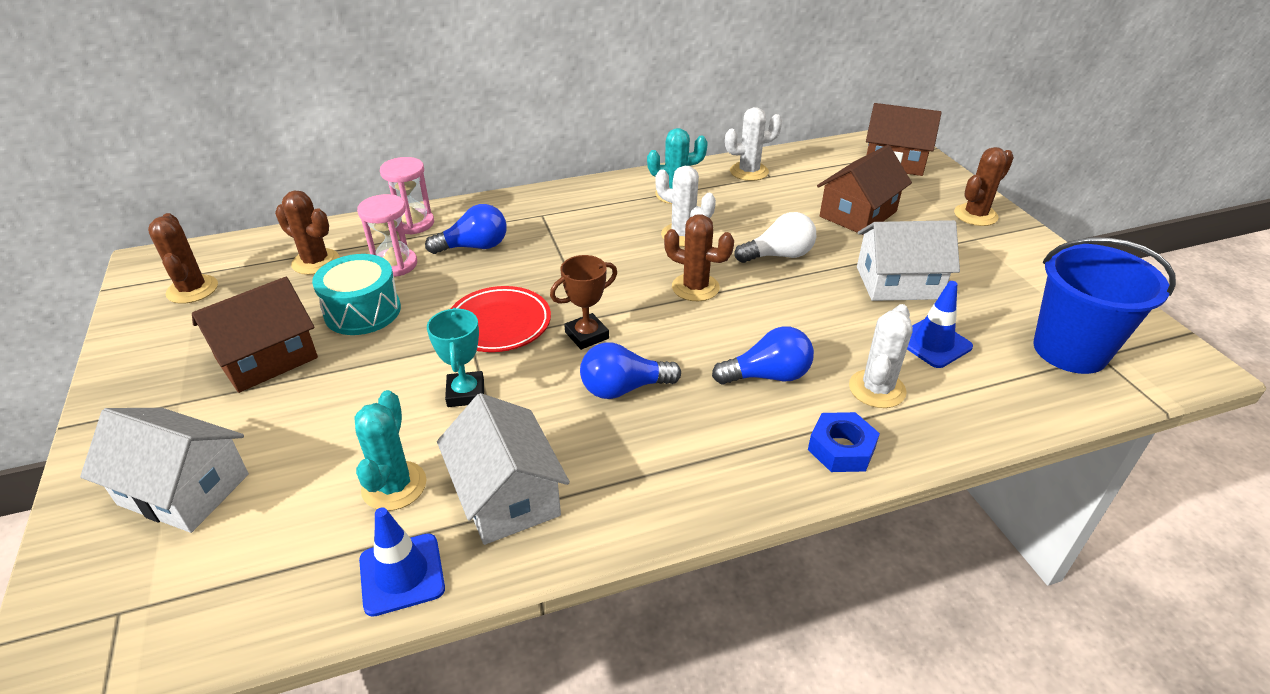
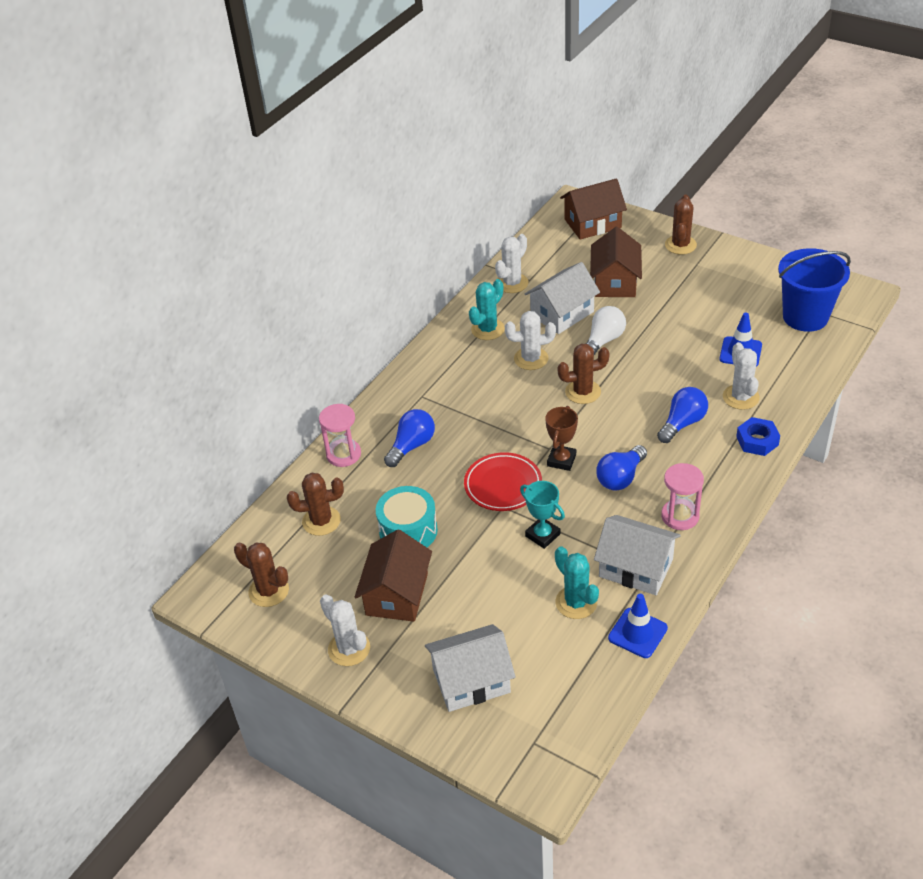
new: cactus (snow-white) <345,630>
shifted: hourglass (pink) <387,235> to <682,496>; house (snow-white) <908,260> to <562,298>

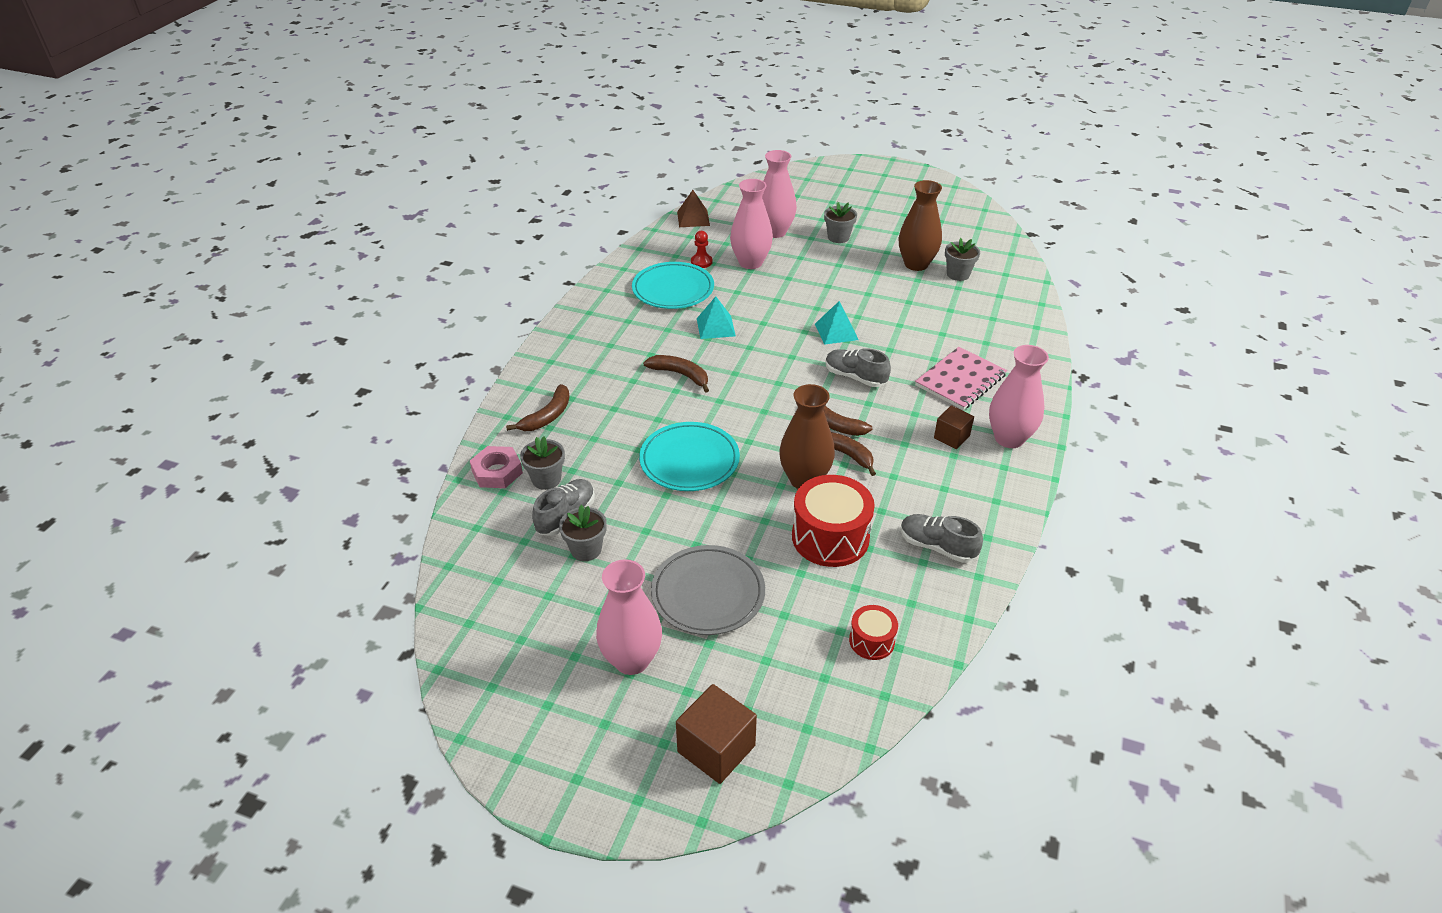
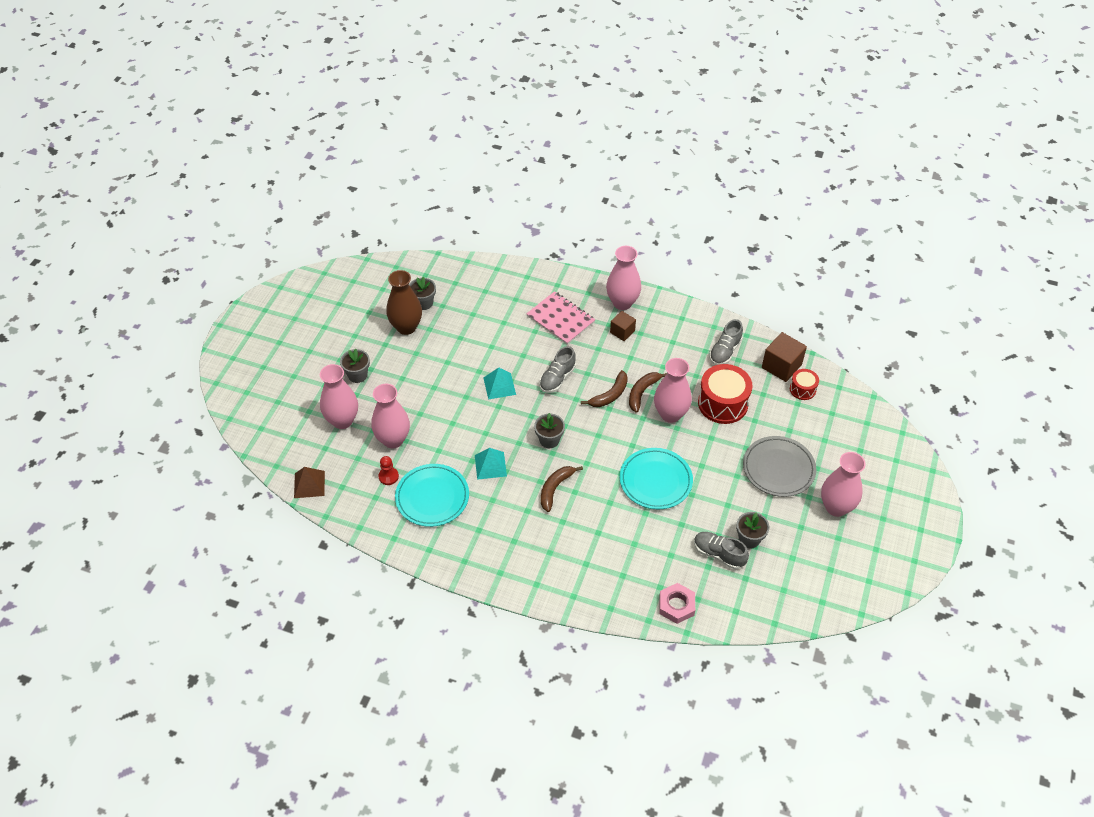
gone: banana fruit (brown) <538,407>
shifted: plant pot (ash-grey) <542,463> to <549,430>; block (brown) <716,734> to <784,357>
repainted: vase (brown) <807,436> to vase (pink) <673,390>

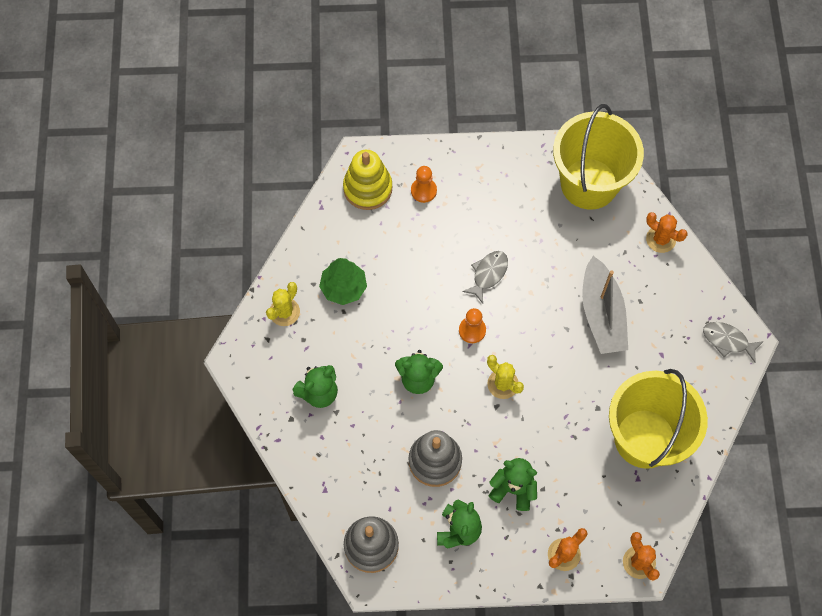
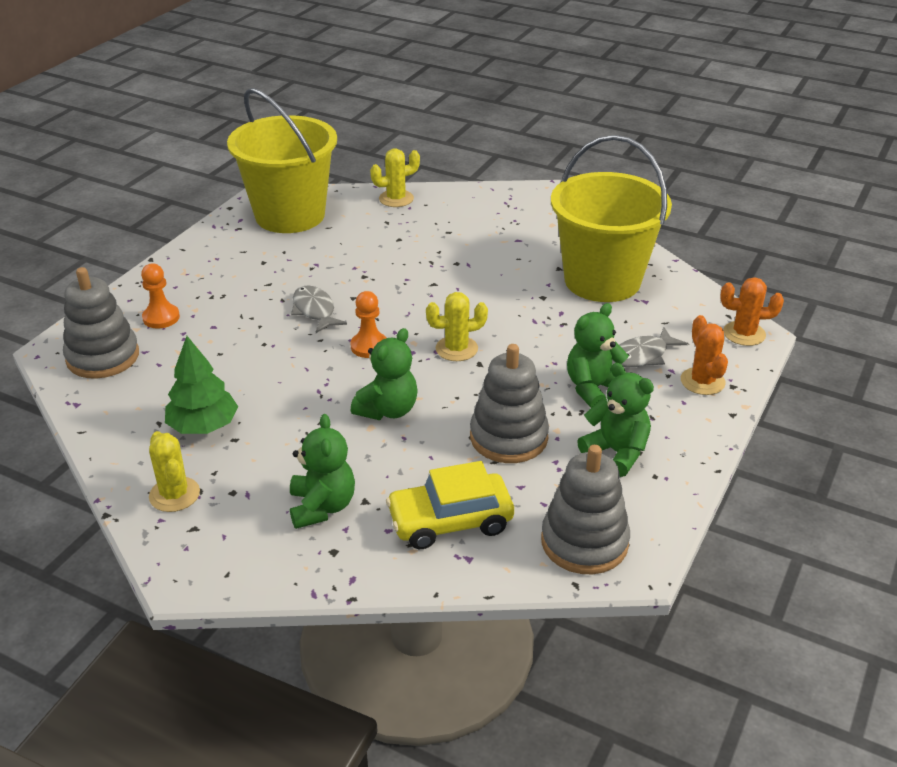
gone: sailboat (ash-grey) <605,305>
new: automobile (bright yellow) <450,505>
shifted: fish figure (ash-grey) <733,342> to <650,347>
repainted: stacking toy (bright yellow) <367,180> to stacking toy (ash-grey) <101,323>; cactus (orange-coloured) <667,232> to cactus (bright yellow) <395,177>

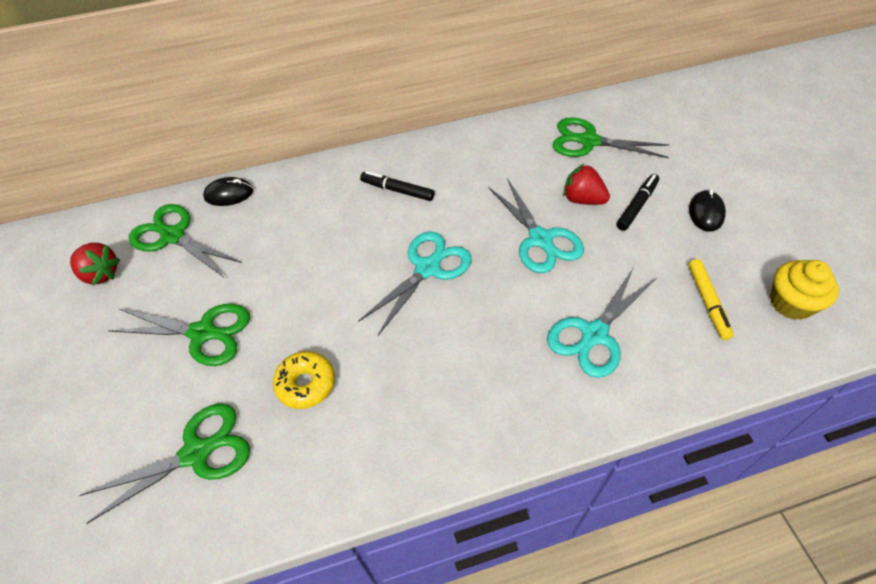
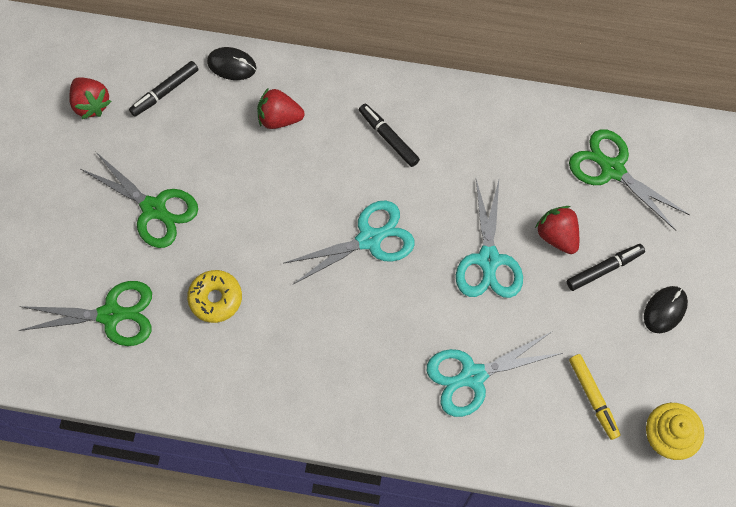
new: strawberry (red) <280,108>
swapped: scissors (green) <185,240> to felt pen (ebony) <164,89>
rotated: felt pen (bright yellow) <711,299> = <594,397> 45 degrees counterclockwise

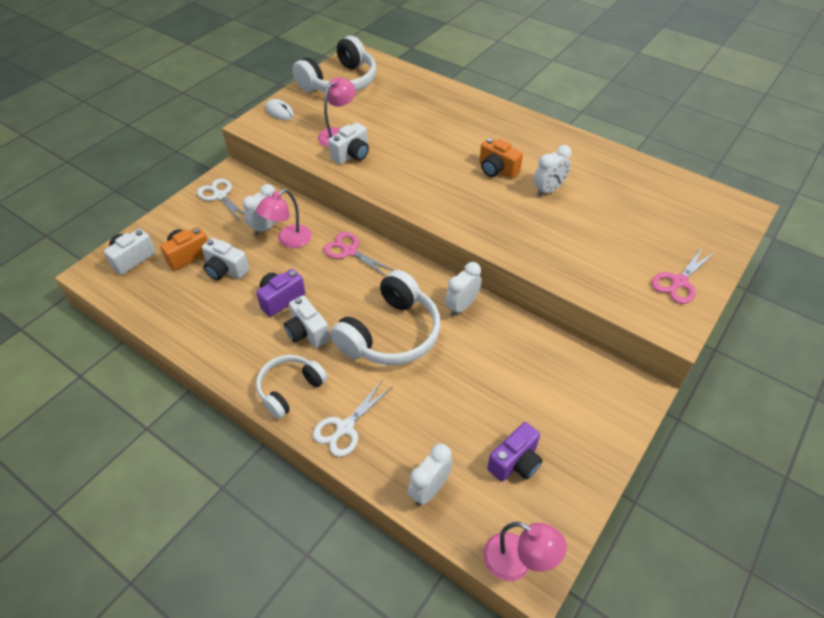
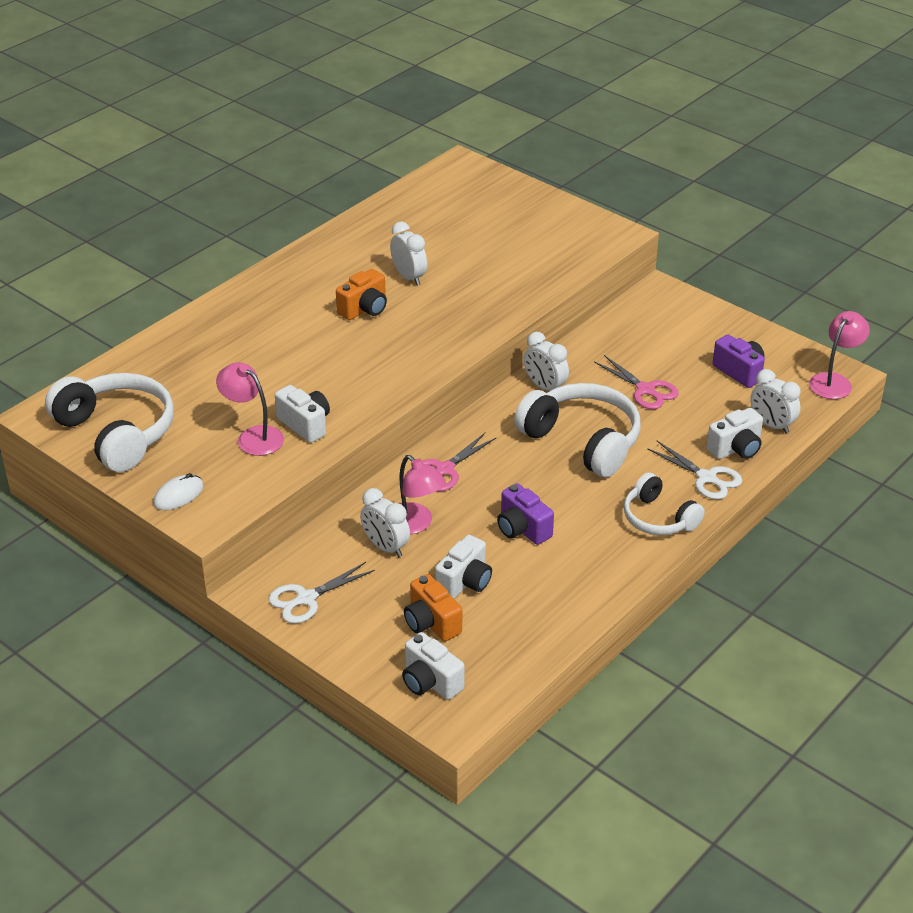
shifted: scissors (pink) <683,275> to <636,382>; compact camera (snow-white) <307,322> to <734,433>

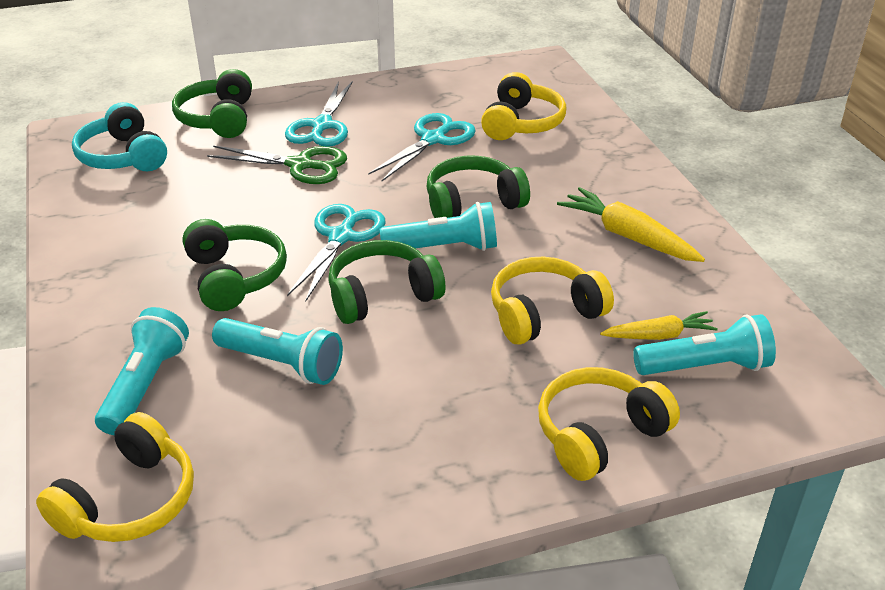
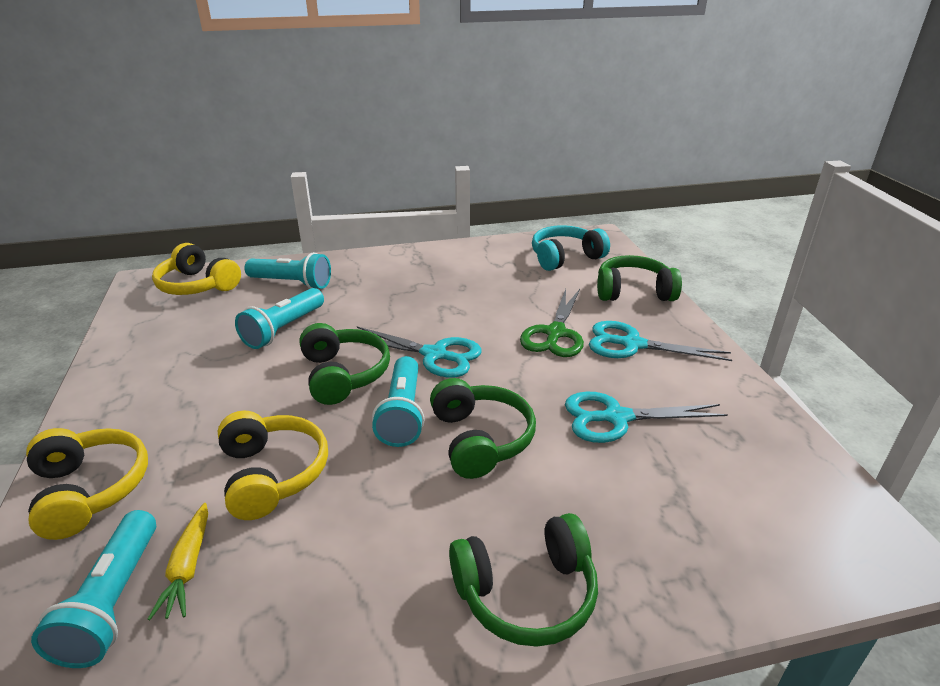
gone: headset (bright yellow) <523,106>; root vegetable (bright yellow) <631,224>
shifted: headset (green) <234,265> to <523,580>
rotated: scissors (turquoise) <422,147> = <646,417> 135 degrees clockwise

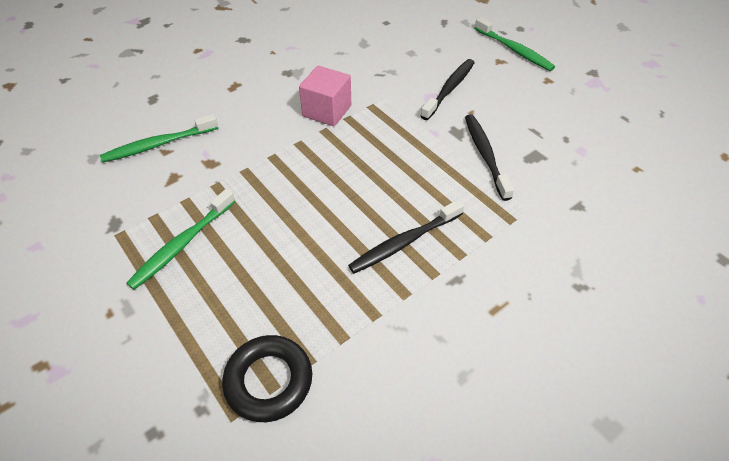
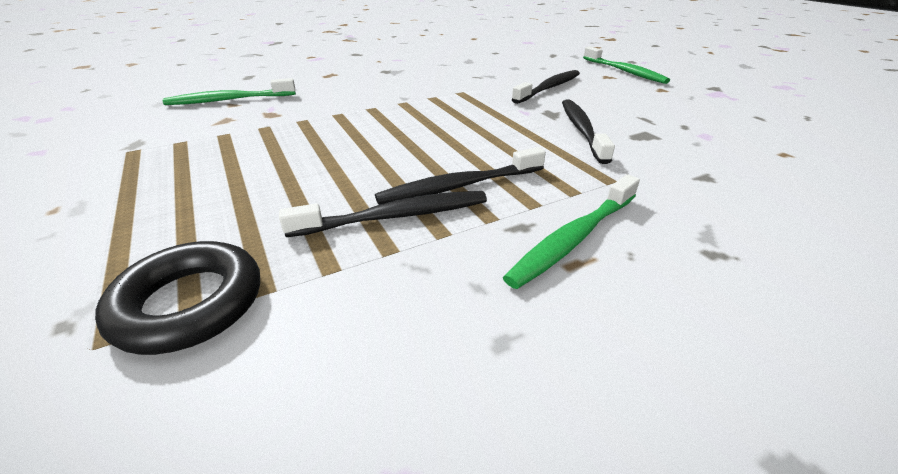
gone: block (pink) <325,96>
new: tooth brush (ebony) <383,214>
shifted: tooth brush (green) <180,239> to <571,231>

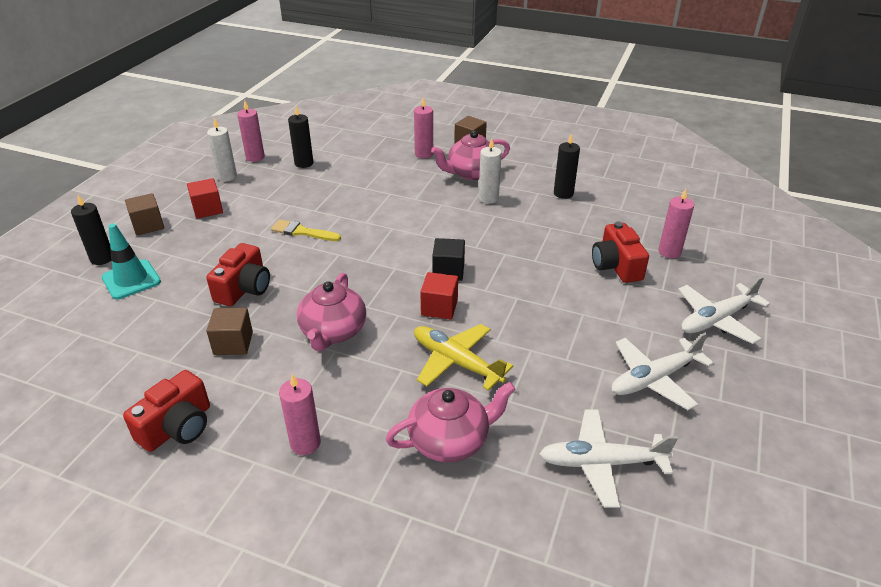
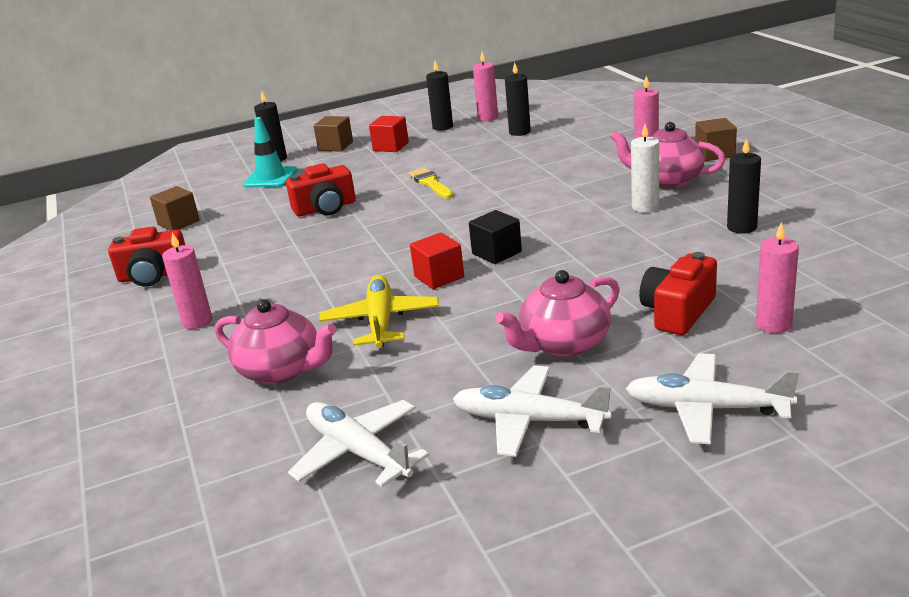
shifted: teapot (pink) <331,312> to <558,313>; block (brown) <229,331> to <175,208>
repainted: candle (snow-white) <222,149> to candle (ebony) <439,96>

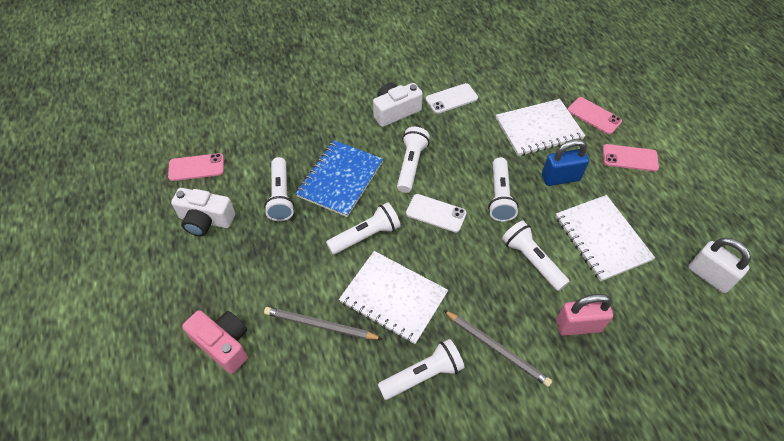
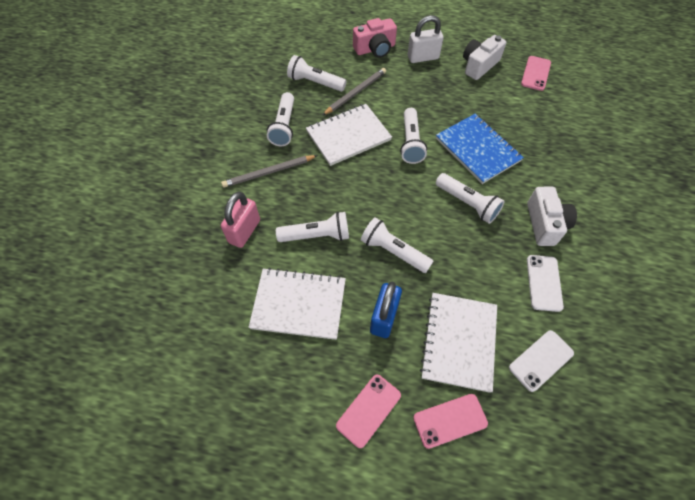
shifted: flashlight (snow-white) <279,189> to <316,73>; phone (snow-white) <436,213> to <541,361>; padlock (snow-white) <719,265> to <425,39>

